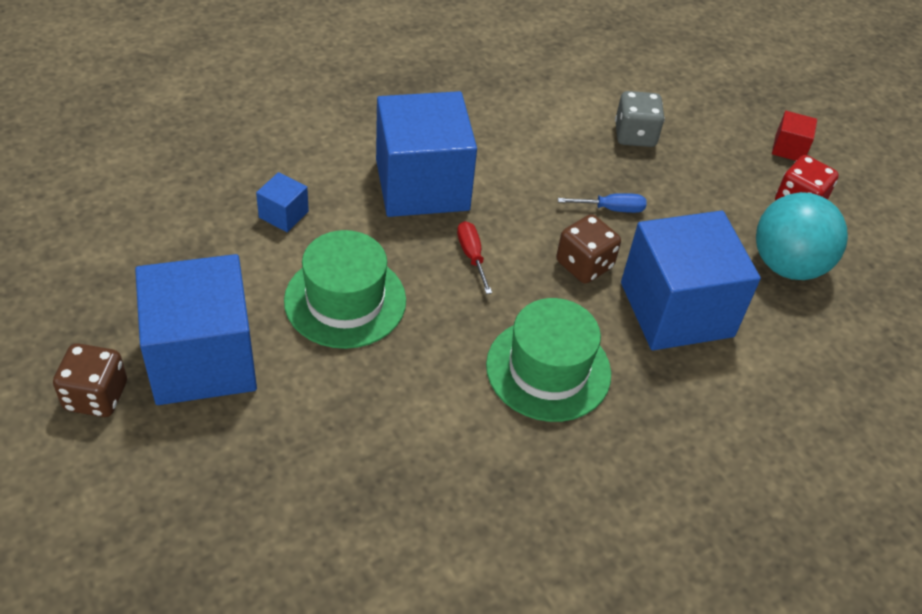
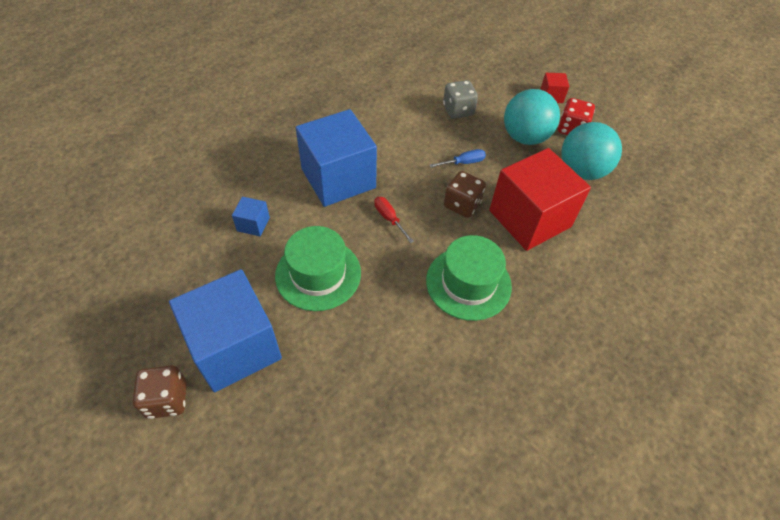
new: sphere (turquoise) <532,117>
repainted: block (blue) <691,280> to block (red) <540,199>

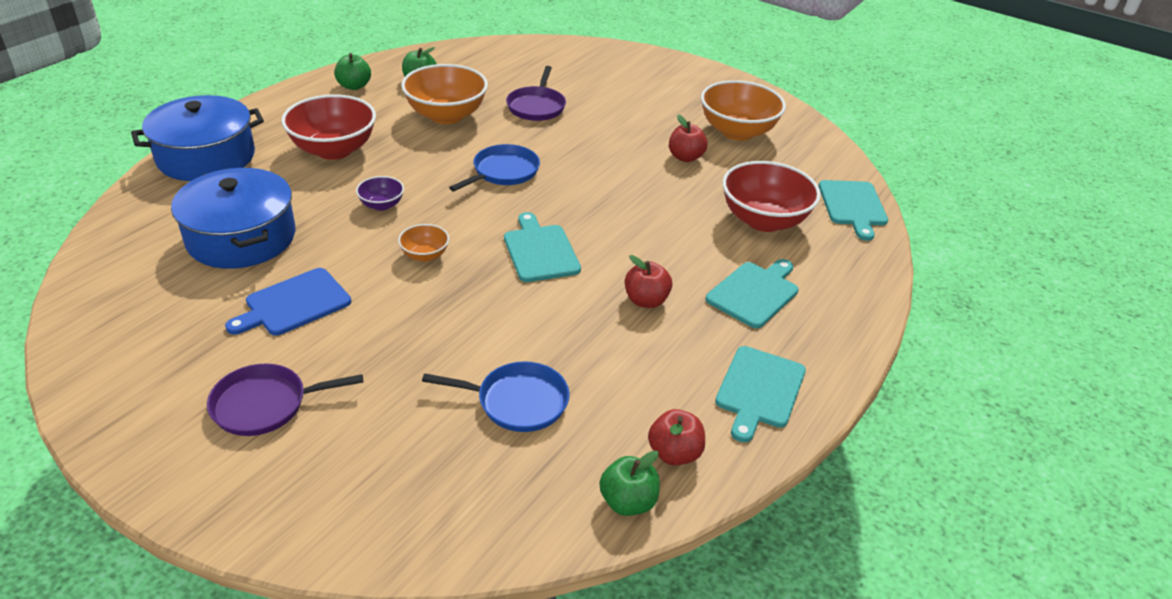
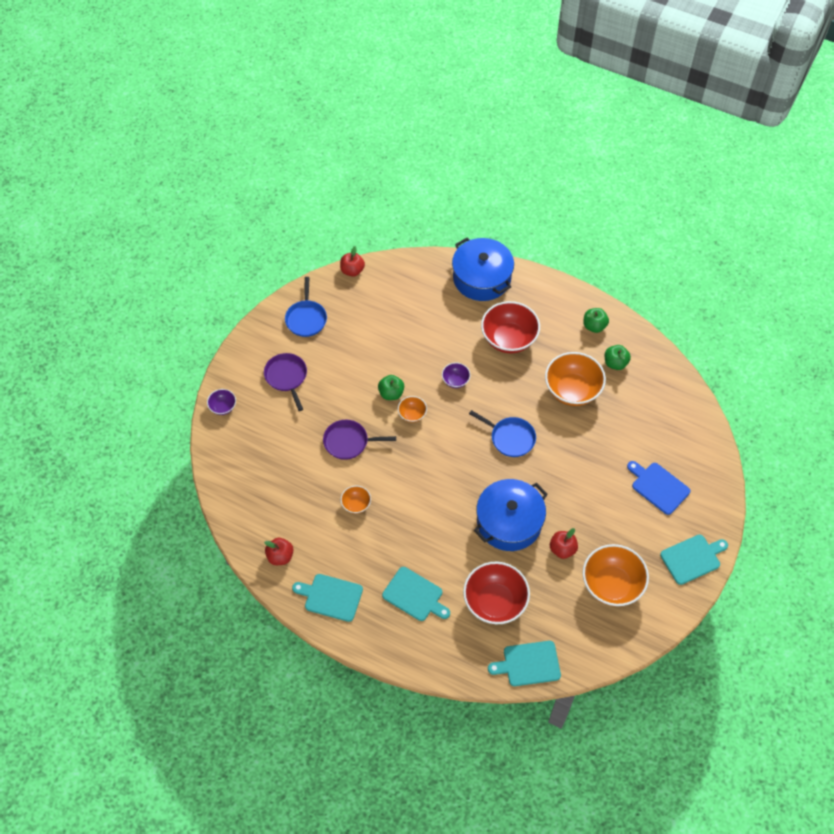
new: deep dish (royal purple) <221,402>; deep dish (orange-coloured) <356,500>
shifted: frying pan (royal purple) <536,93> to <359,440>; pot (blue) <233,218> to <511,515>; bread board (turquoise) <542,247> to <694,560>; toy apple (red) <648,281> to <352,261>; bread board (blue) <288,302> to <659,488>; frying pan (blue) <496,396> to <306,307>; toy apple (green) <629,483> to <391,387>

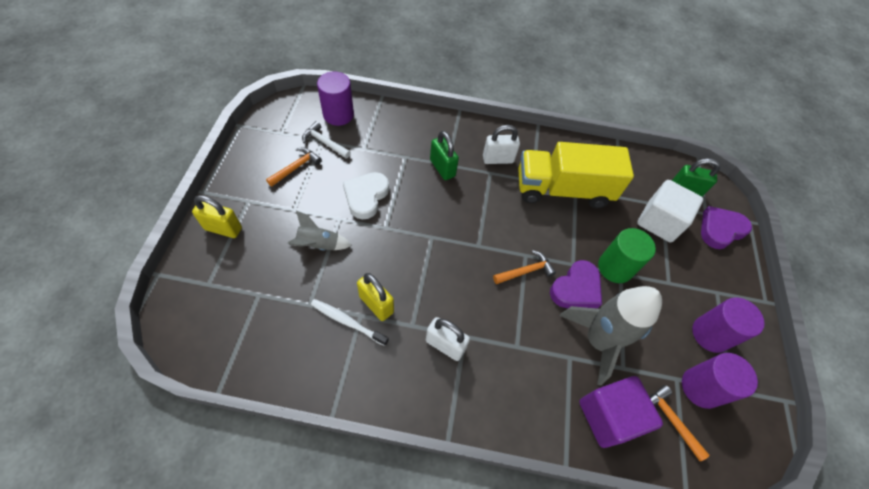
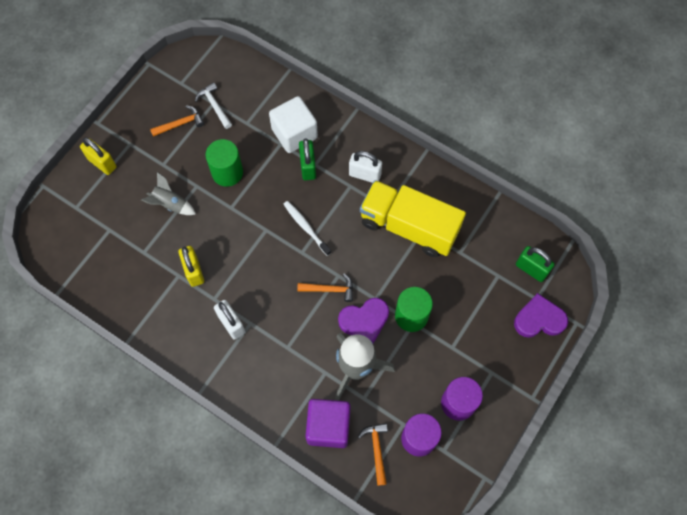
gone: solid cylinder (royal purple) <335,98>
shifted: block (snow-white) <670,211> to <293,124>; tooth brush (snow-white) <350,322> to <307,228>
swapped: heart (snow-white) <366,195> to solid cylinder (green) <224,163>

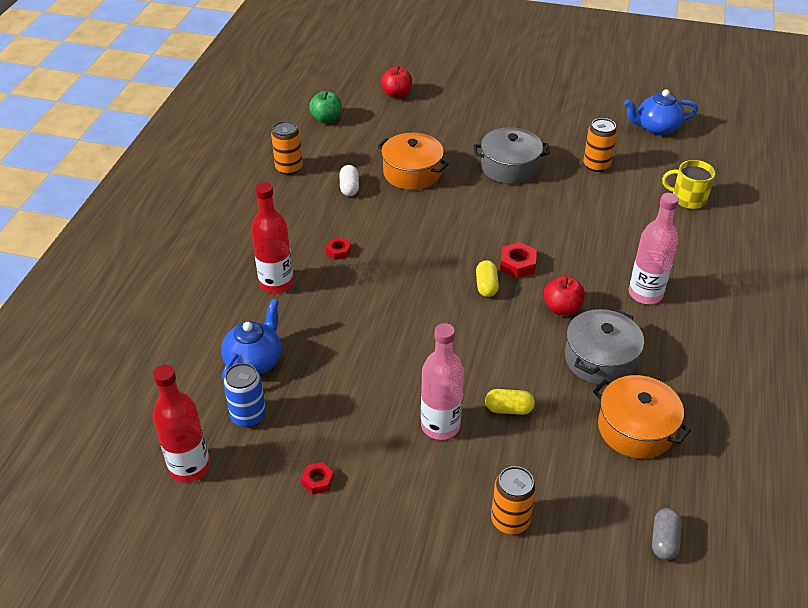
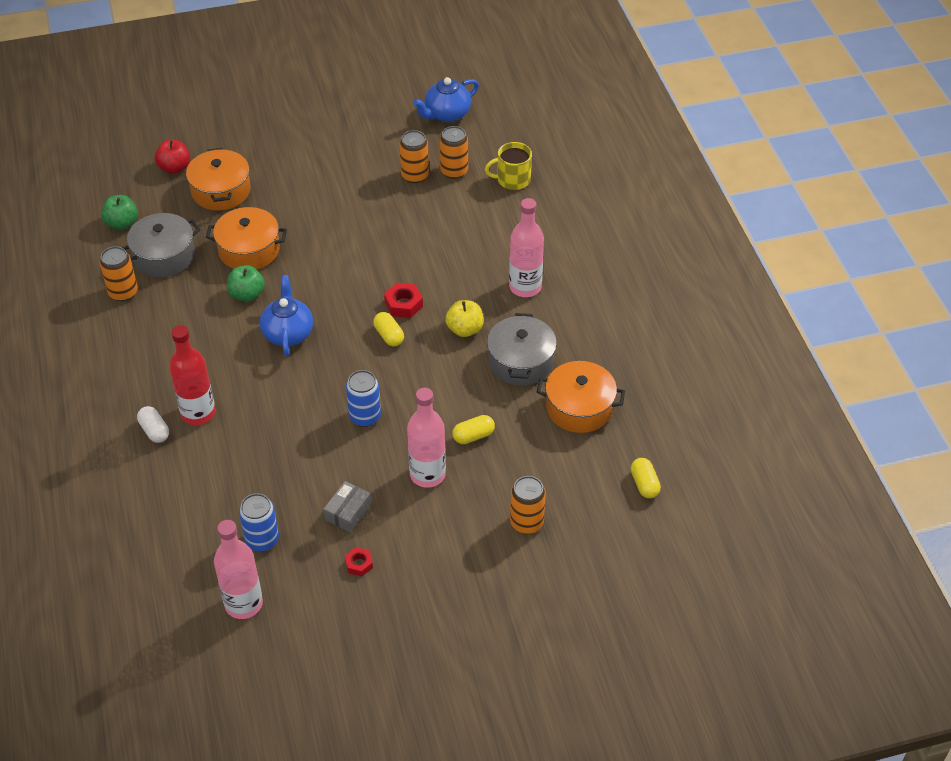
gone: nut (red) <338,248>
new: soda can (orange-coloured) <454,152>; pot (orange-coloured) <218,179>; toy apple (green) <246,283>; soda can (blue) <363,398>; parcel (ash-grey) <347,506>
shifted: pot (ash-grey) <511,155> to <161,245>; capsule (snow-white) <349,180> to <153,424>; teapot (blue) <251,339> to <286,315>
repainted: toy apple (red) <564,295> to toy apple (bright yellow) <464,318>; drink bottle (red) <181,423> to drink bottle (pink) <238,569>; capsule (ash-grey) <667,534> to capsule (bright yellow) <646,478>

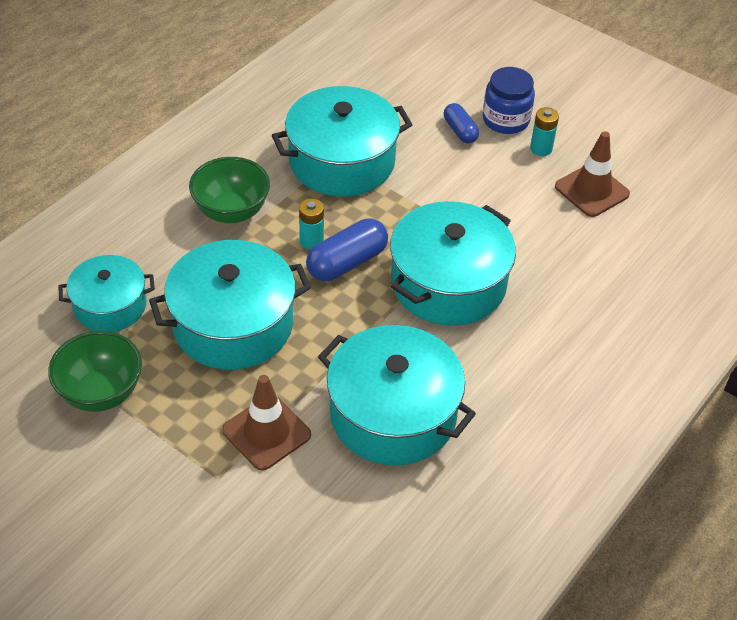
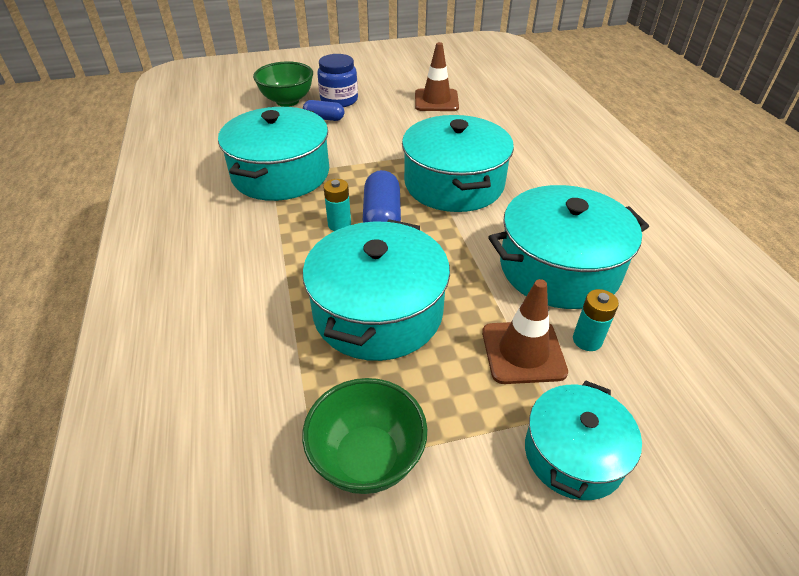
shifted: AA battery (turquoise) <544,131> to <596,320>; deep dish (green) <229,190> to <283,84>; pot (turquoise) <107,293> to <583,440>

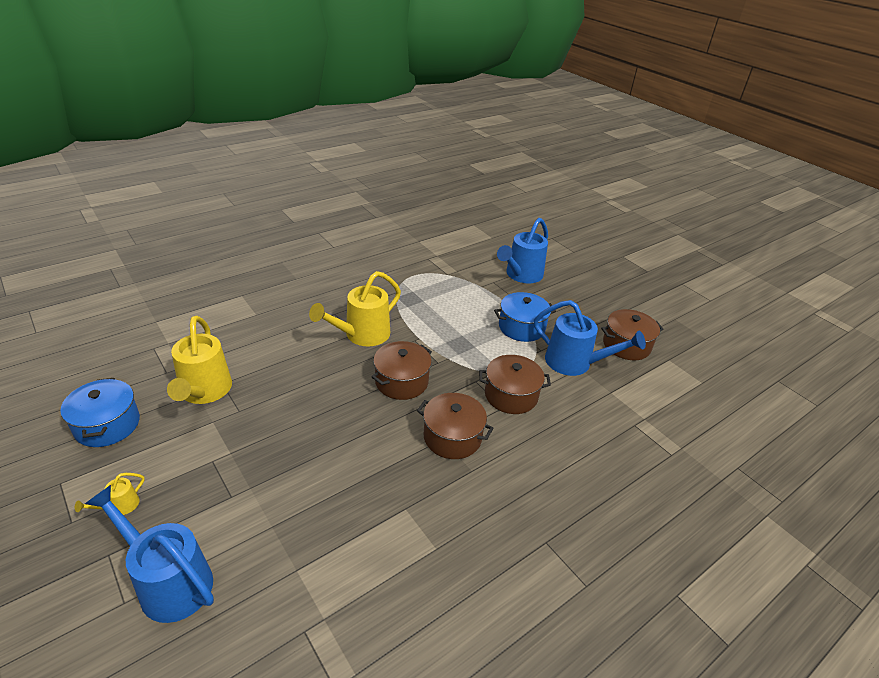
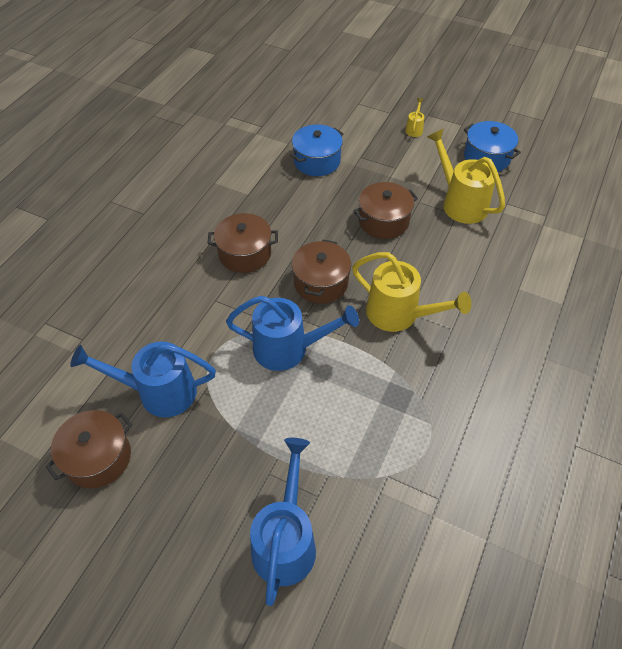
shifted: pot (blue) <525,317> to <316,150>; pot (brown) <515,384> to <385,210>; watering pot (blue) <149,554> to <292,333>
rotated: watering pot (bright yellow) <355,309> = <411,292> 105 degrees clockwise

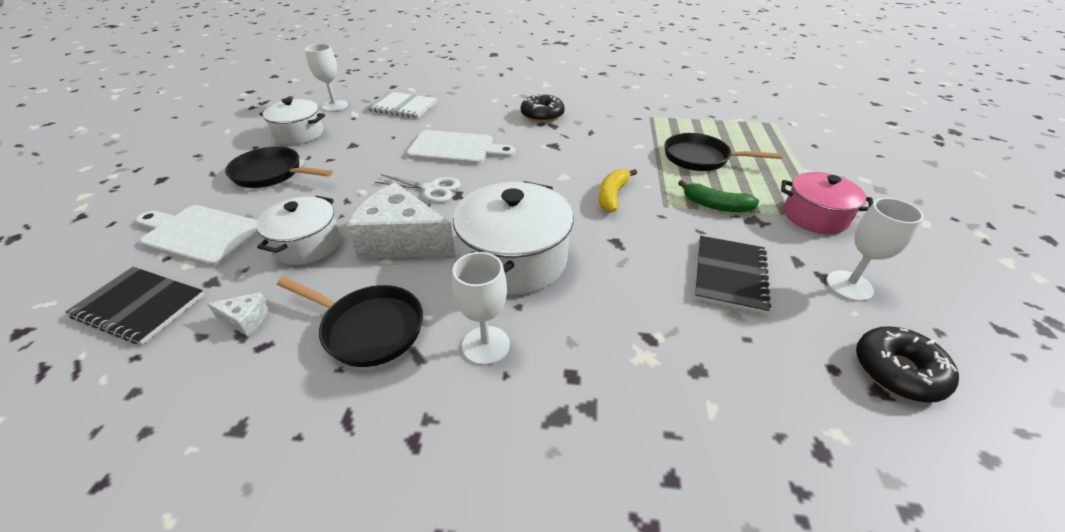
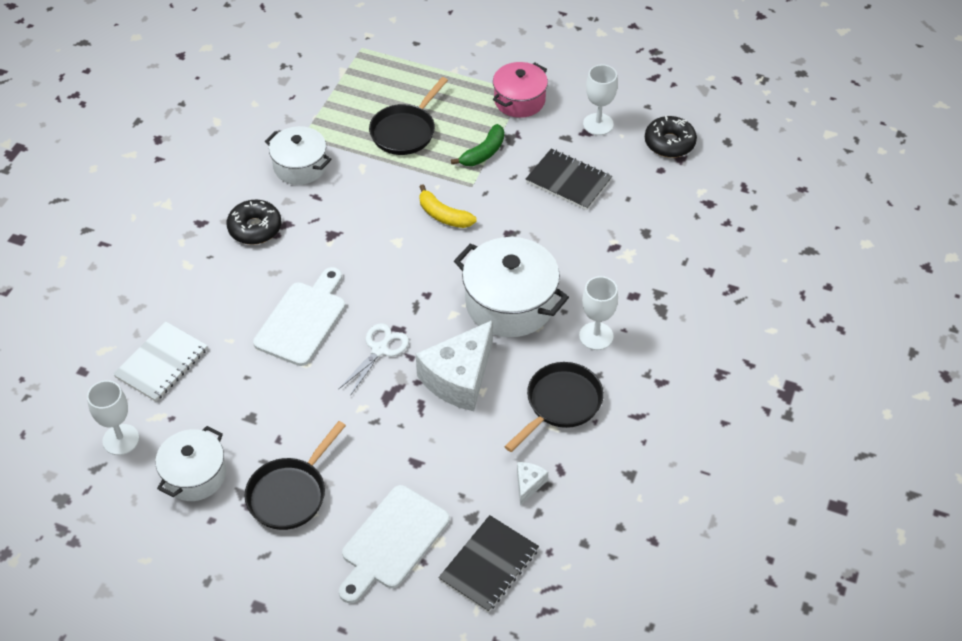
shifted: pot (snow-white) <298,230> to <298,155>

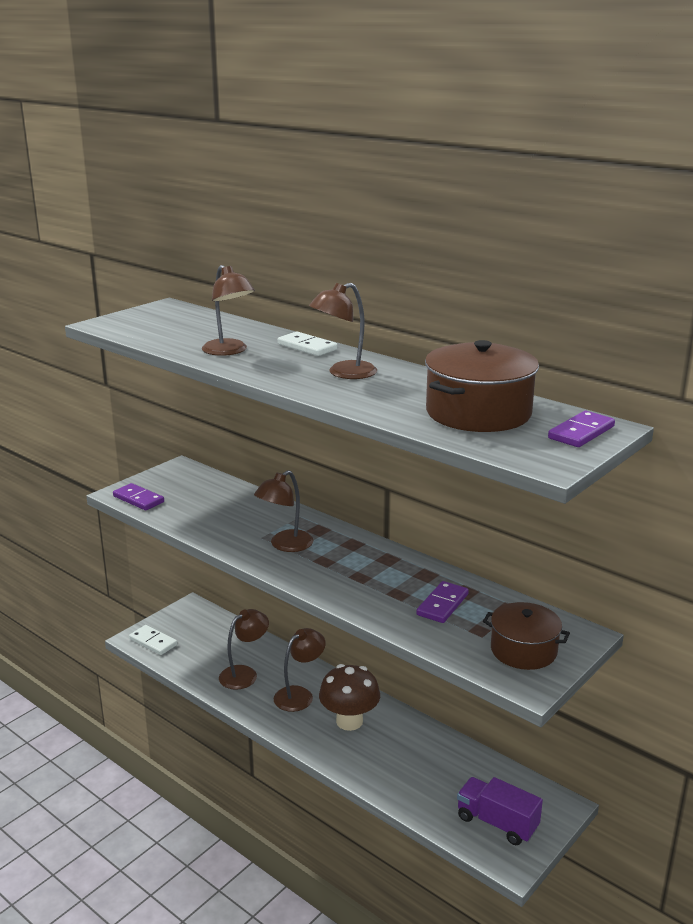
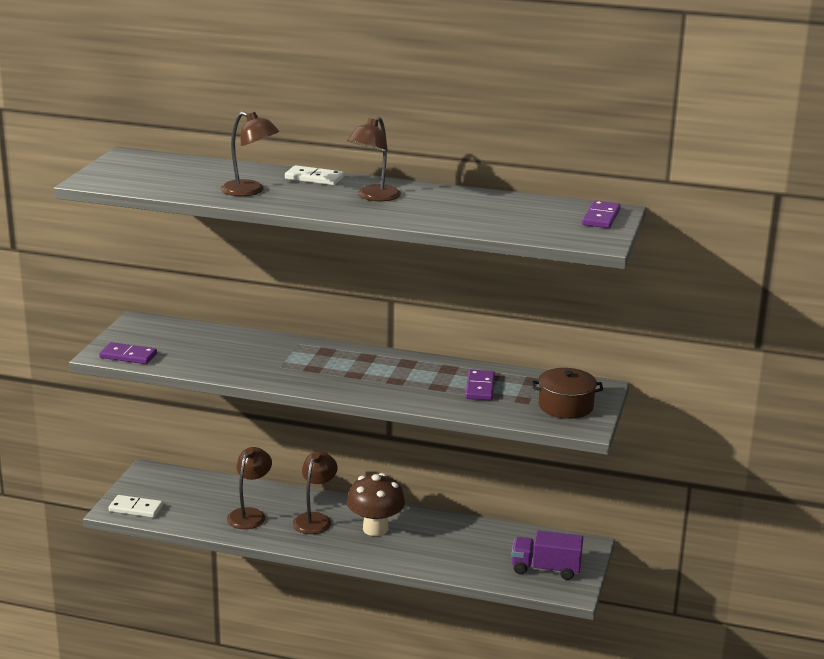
gone: pot (brown) <482,386>; desk lamp (brown) <283,511>

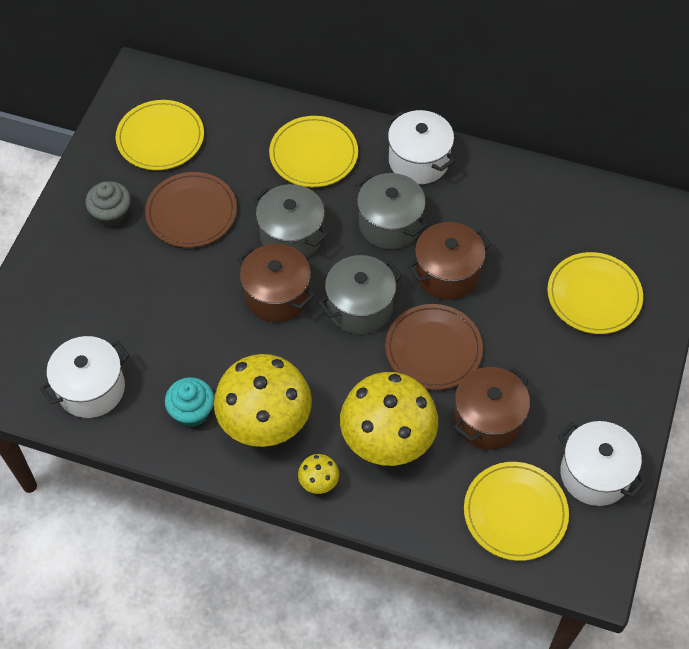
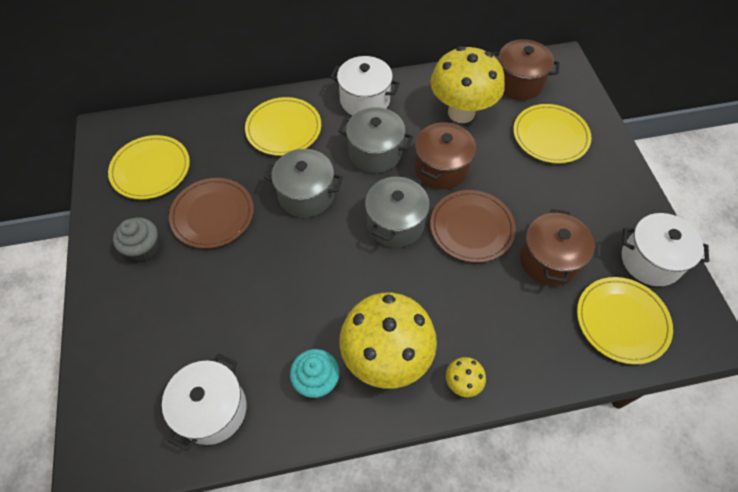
shifted: pot (brown) <275,283> to <526,69>; fungus (bright yellow) <389,419> to <467,84>

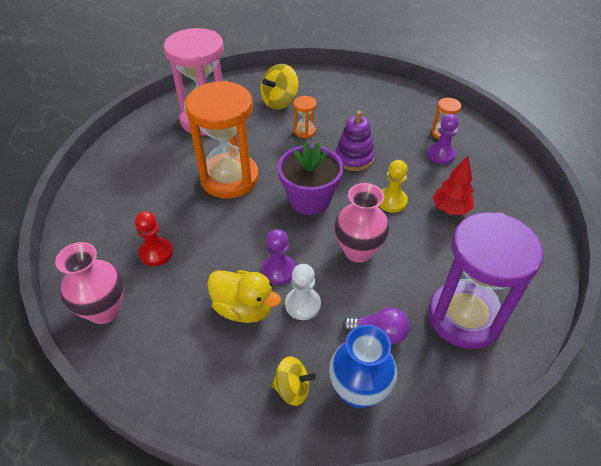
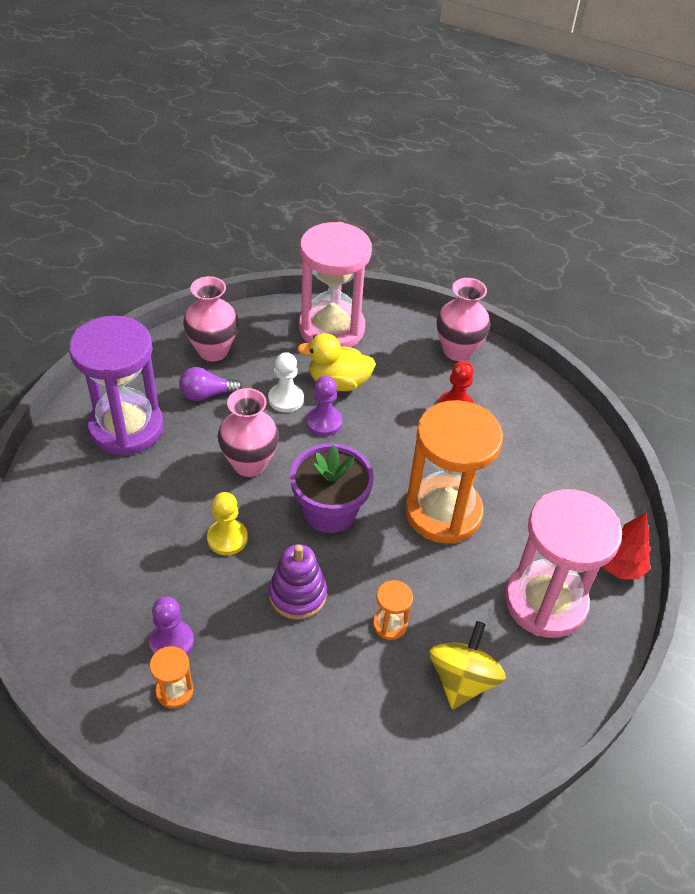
gone: spinning top (bright yellow) <294,381>
new: hourglass (pink) <335,284>
shifted: fir tree (red) <453,185> to <627,546>
repainted: vase (blue) <363,366> to vase (pink) <211,319>

